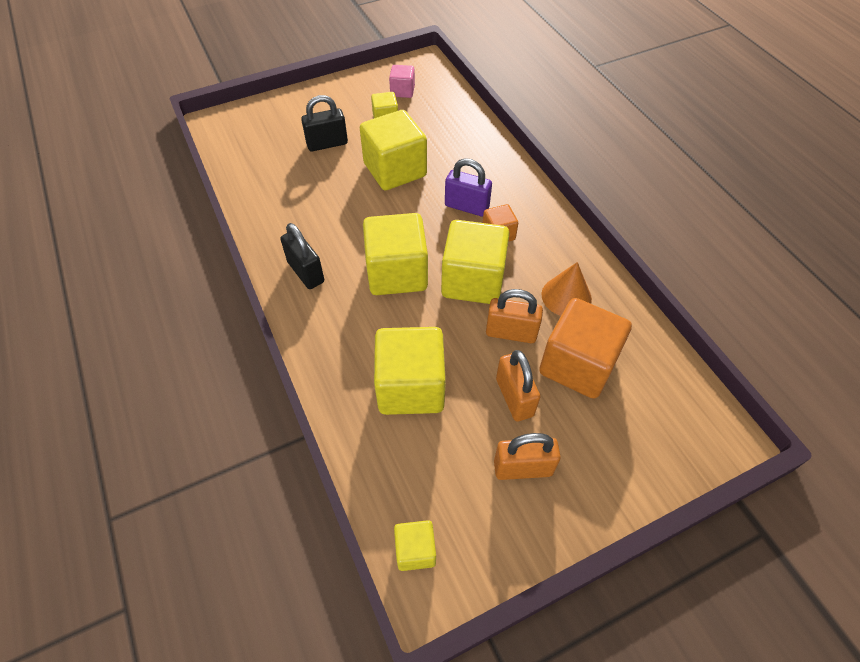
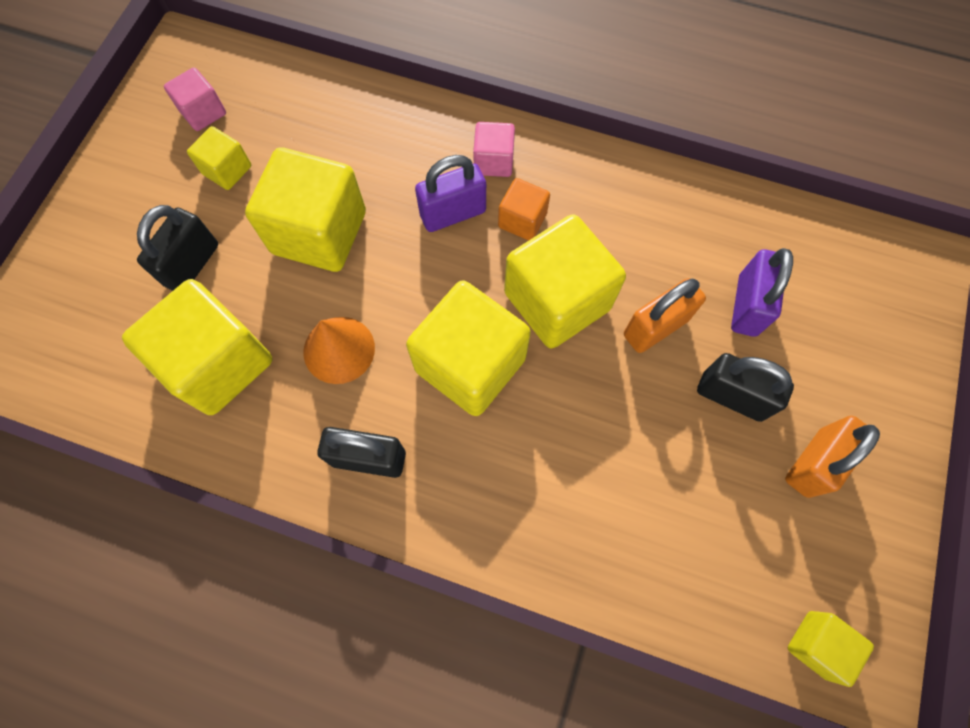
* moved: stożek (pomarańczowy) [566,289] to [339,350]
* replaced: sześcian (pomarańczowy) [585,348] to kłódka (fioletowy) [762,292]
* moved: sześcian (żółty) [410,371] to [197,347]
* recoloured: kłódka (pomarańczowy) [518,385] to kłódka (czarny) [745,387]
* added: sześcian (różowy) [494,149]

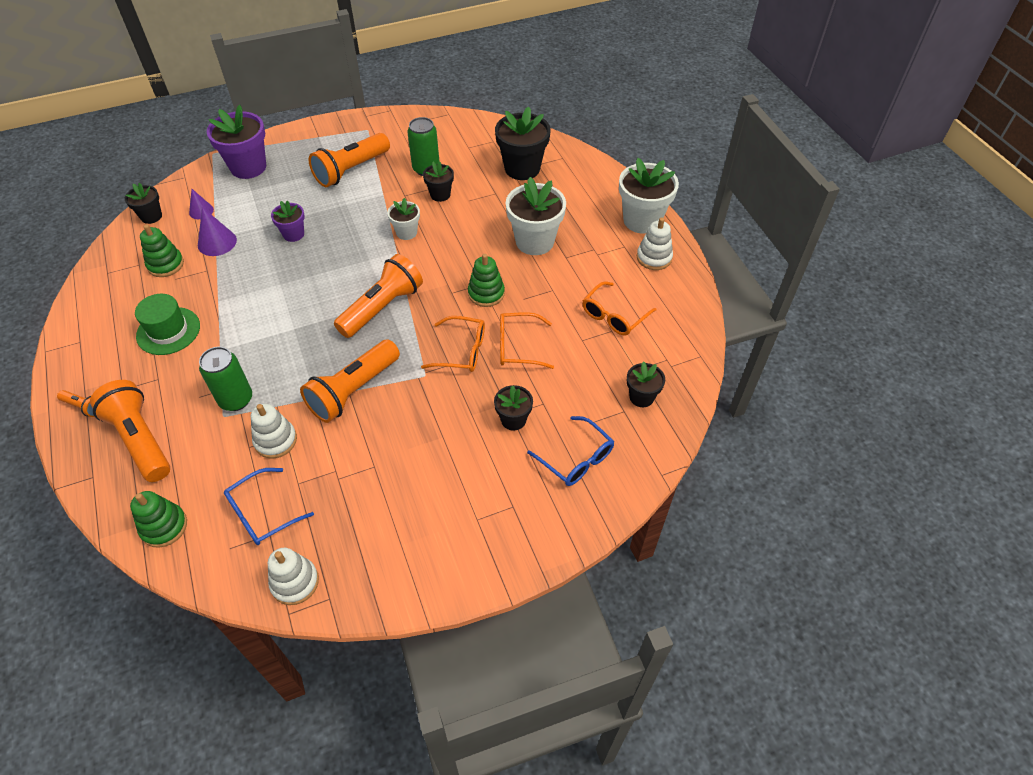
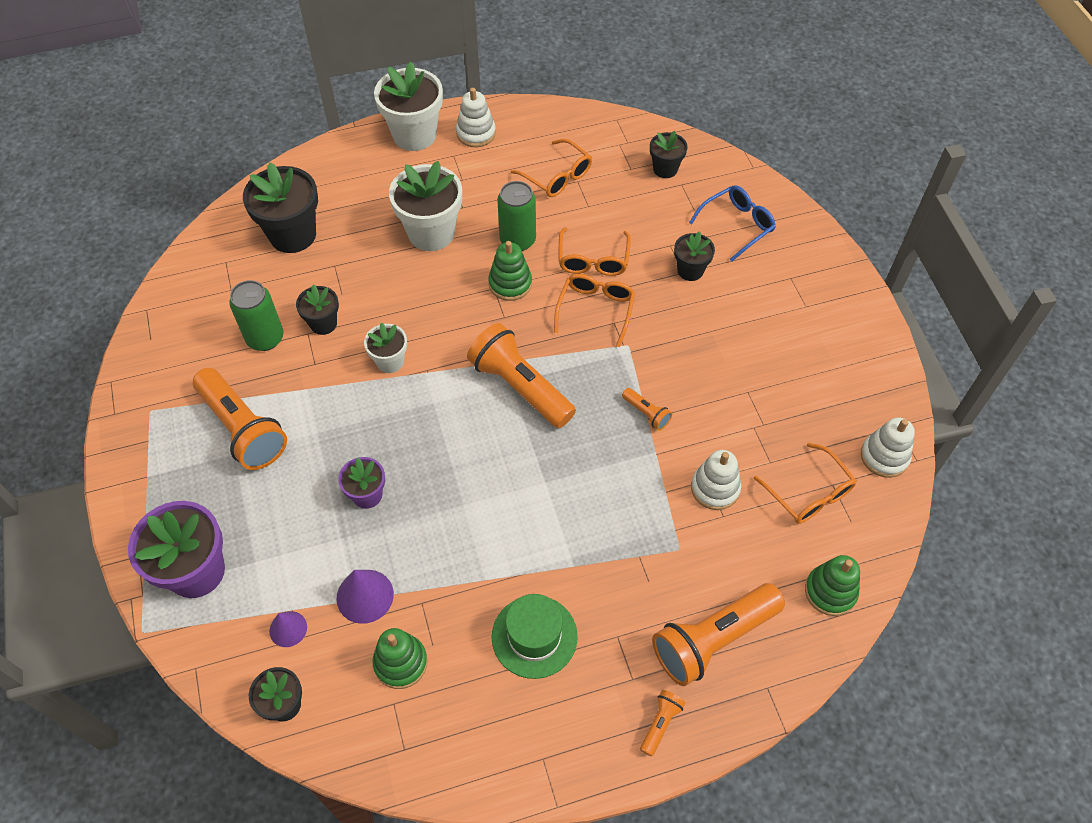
* resized: latarka (pomarańczowy) [350,381] = [647,409] x0.45
* moved: puszka (zielony) [225,379] to [516,216]
* recoloured: okulary (niebieski) [269,506] to okulary (pomarańczowy) [805,483]

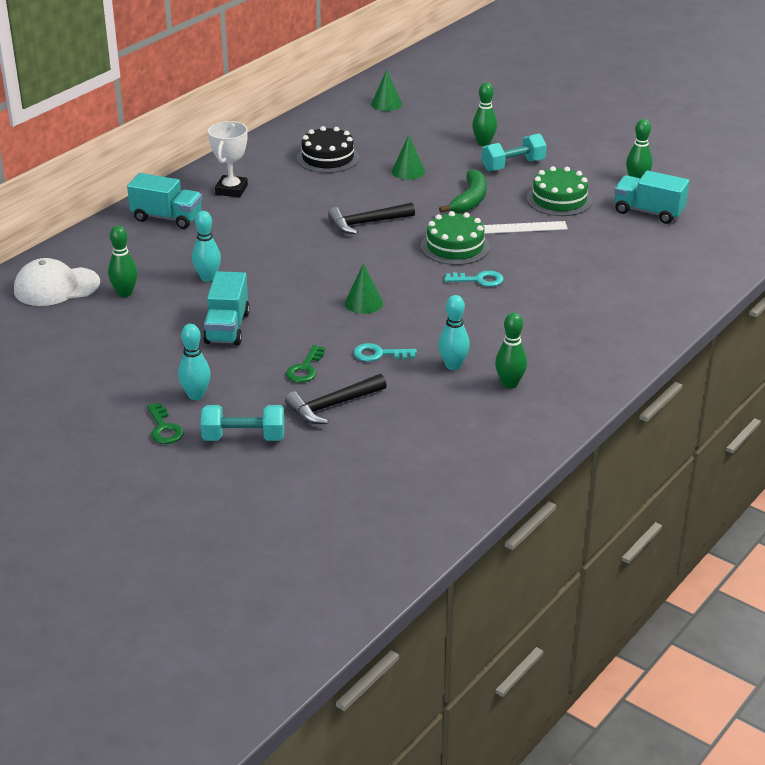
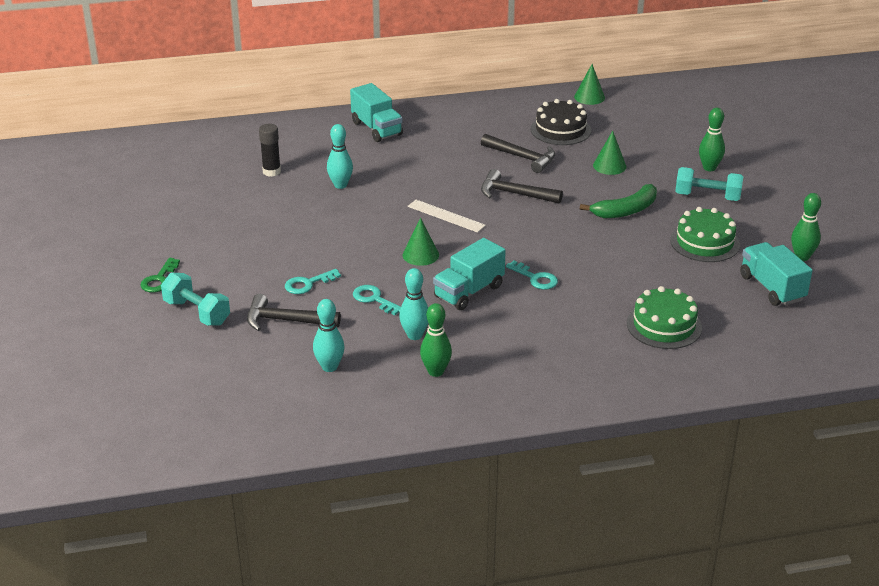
* moved: stożek (zielony) [386,90] to [589,84]
* removed: puchar (biały) [228,159]
* moved: tort (zielony) [455,238] to [664,317]
* moved: linijka (biały) [525,227] to [447,216]
* replaced: kręgiel (zielony) [123,261] to klej w sztyfcie (czarny) [270,150]
* removed: czapka (biały) [57,282]
* moved: ciężarówka (turkusowy) [226,308] to [469,274]
* moved: kręgiel (turkusowy) [194,362] to [329,335]
* recoloured: klucz (zielony) [305,364] to klucz (turkusowy) [313,281]
* added: młotek (czarny) [518,153]

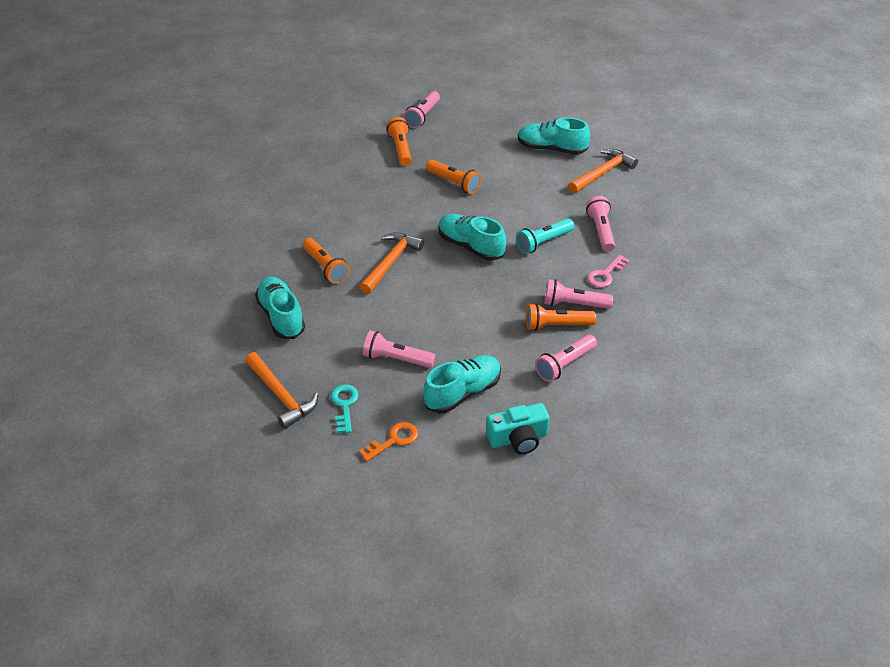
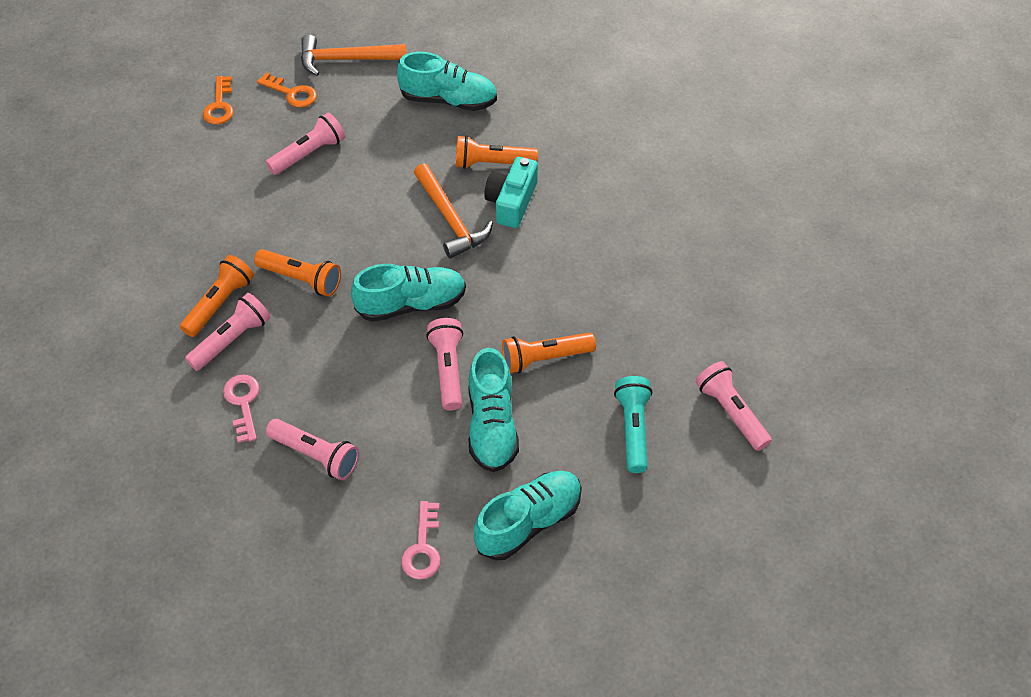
* moved: latarka (pomarańczowy) [399,141] to [297,273]
* replaced: młotek (pomarańczowy) [603,171] to klucz (różowy) [421,540]
* moved: latarka (turkusowy) [545,236] to [633,424]
* moved: latarka (różowy) [566,358] to [444,364]
* moved: but (turkusowy) [462,384] to [493,410]
* recoloured: klucz (turkusowy) [344,409] to klucz (pomarańczowy) [287,90]
* moved: aparat fotograficzny (turkusowy) [518,428] to [511,192]

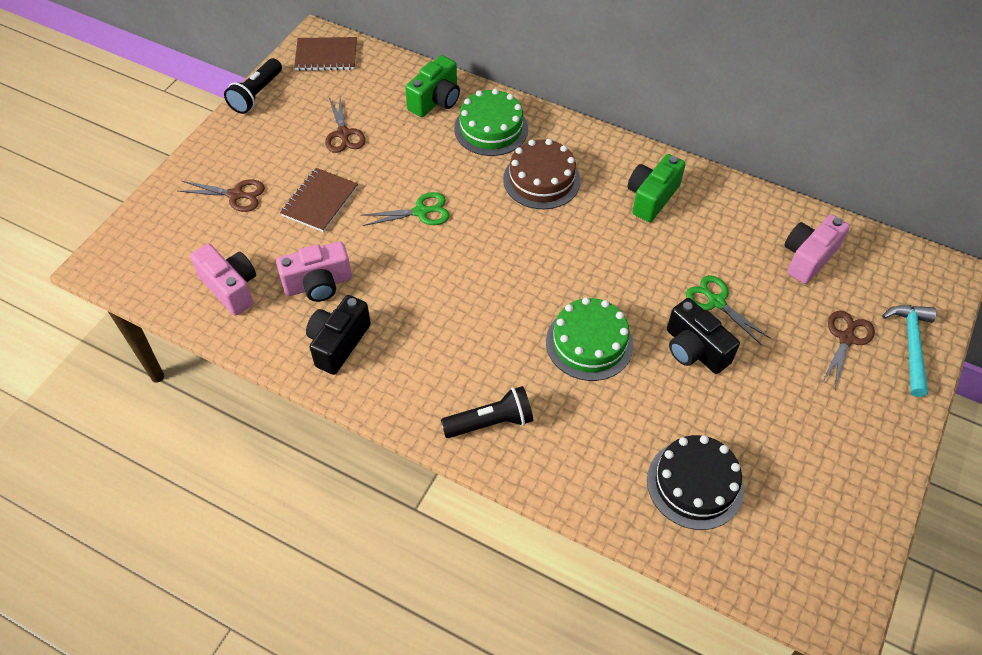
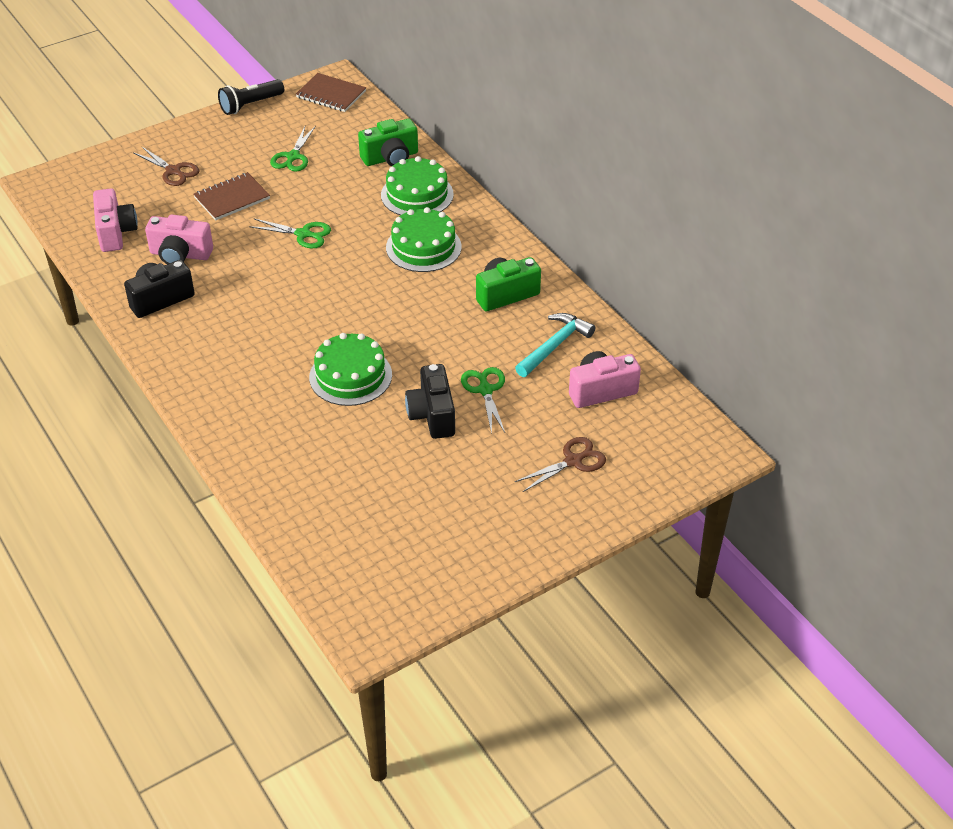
* recoloured: nożyczki (brązowy) [345,124] to nożyczki (zielony) [293,149]
* recoloured: tort (brązowy) [541,174] to tort (zielony) [423,239]
* moved: młotek (turkusowy) [909,351] to [555,345]
* removed: latarka (czarny) [487,412]
* removed: tort (czarny) [695,482]

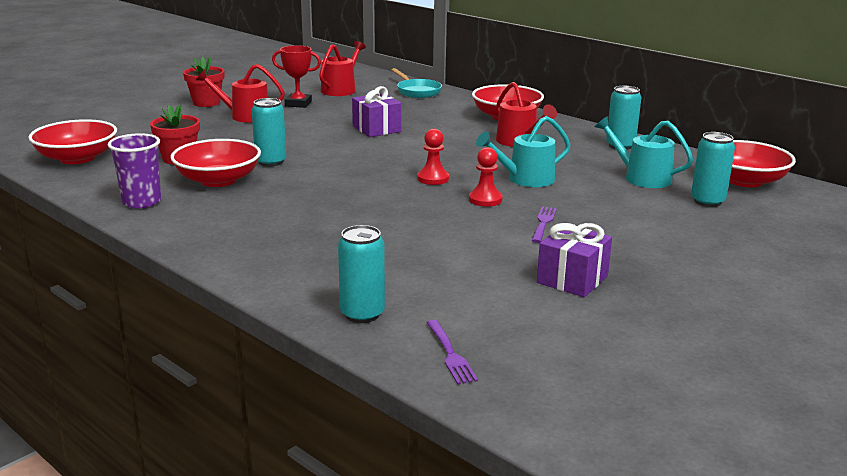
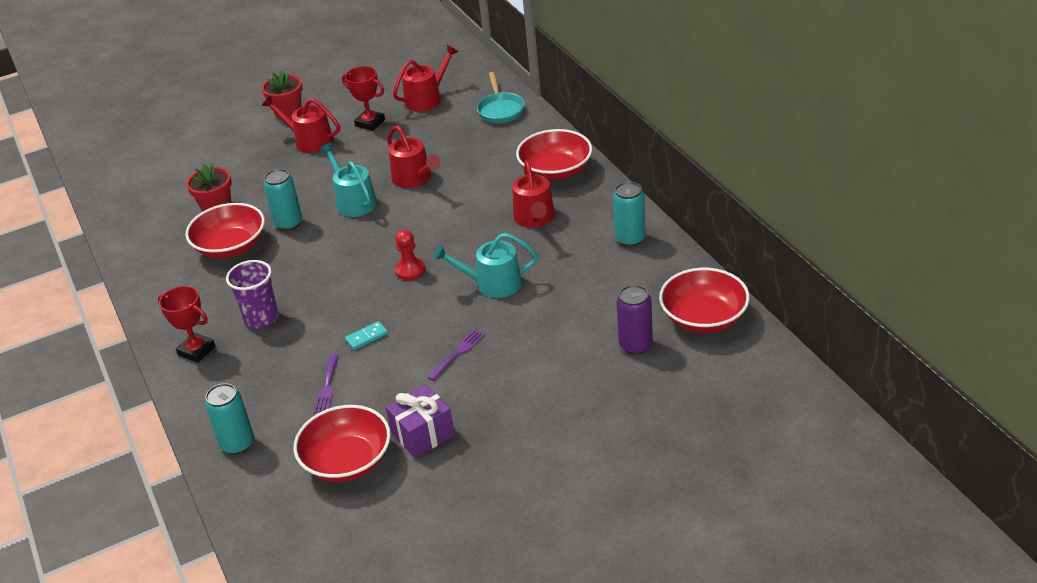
* replaced: prezent (fioletowy) [376,111] to konewka (czerwony) [414,157]
* moved: konewka (turkusowy) [644,152] to [348,179]
* moved: miska (czerwony) [72,141] to [342,443]
* recoloured: puszka (turkusowy) [713,169] to puszka (fioletowy) [635,320]
* moved: szklanka (fioletowy) [134,170] to [252,294]
* removed: pionek (czerwony) [486,177]
* moved: widelec (fioletowy) [452,352] to [326,383]
* added: puchar (czerwony) [186,324]
* added: kostka domina (turkusowy) [366,335]

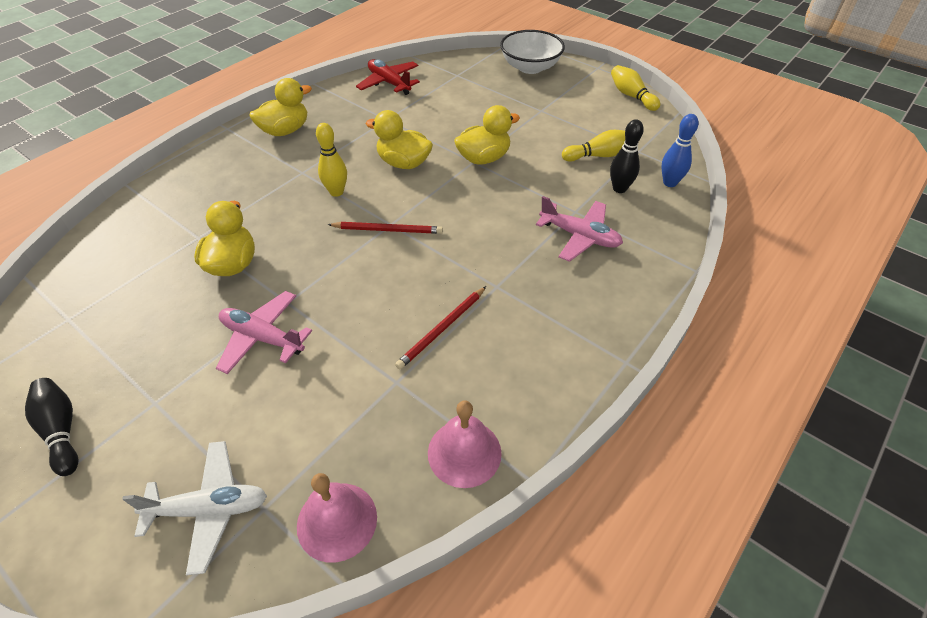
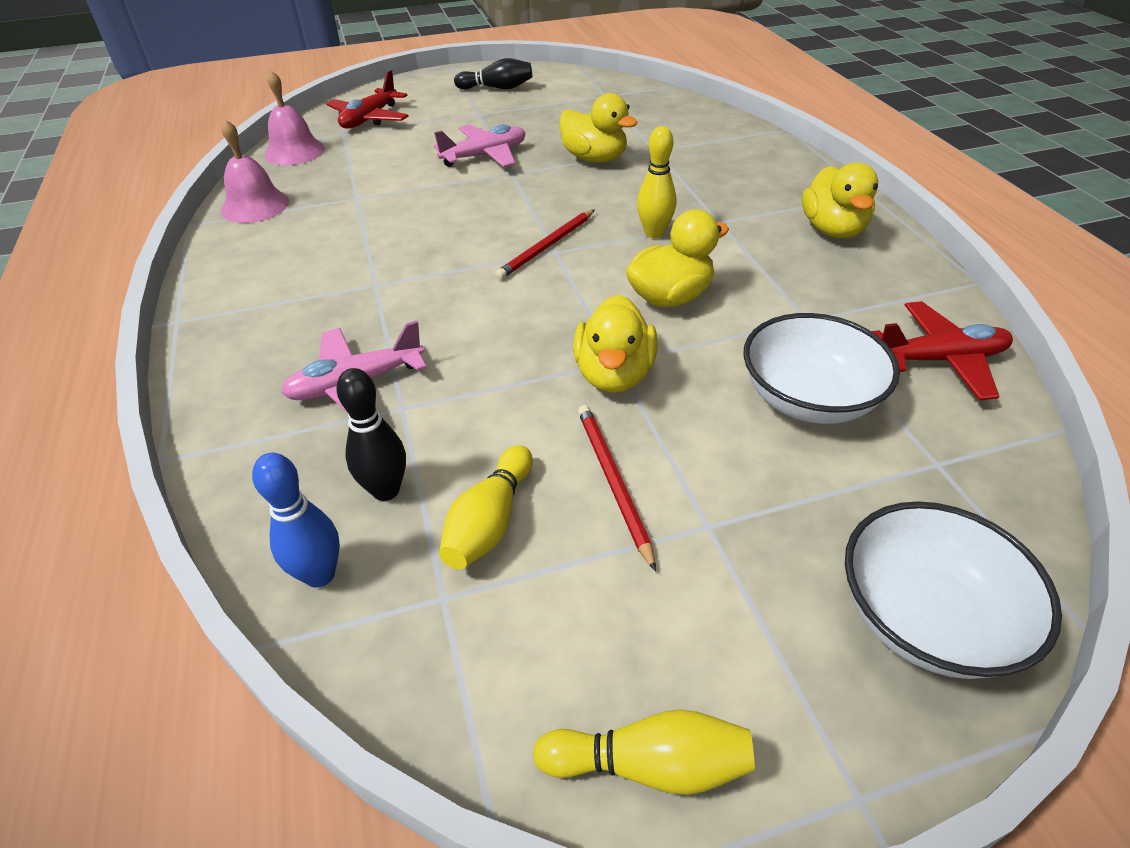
* moved: ołówek (czerwony) [440,328] to [617,488]
* recoloured: samolot (biały) [194,508] to samolot (czerwony) [367,99]
* added: miska (biały) [821,368]

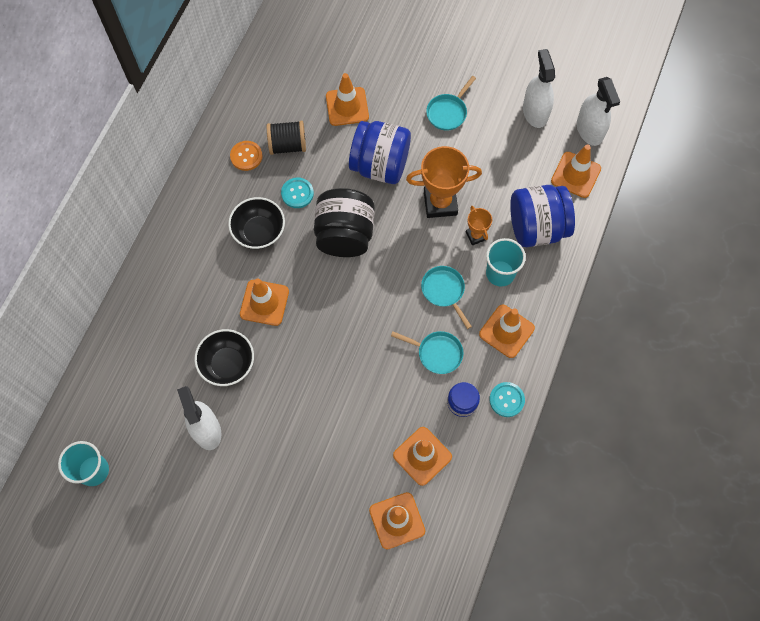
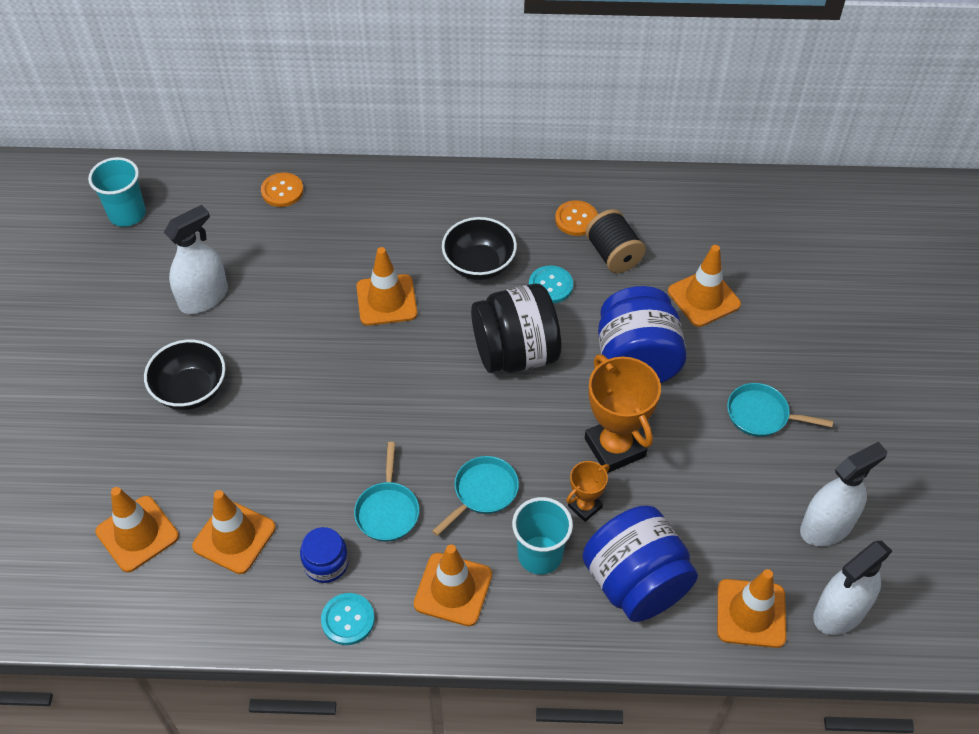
* moved: miska (czarny) [224,357] to [185,374]
* added: guzik (pomarańczowy) [282,190]

